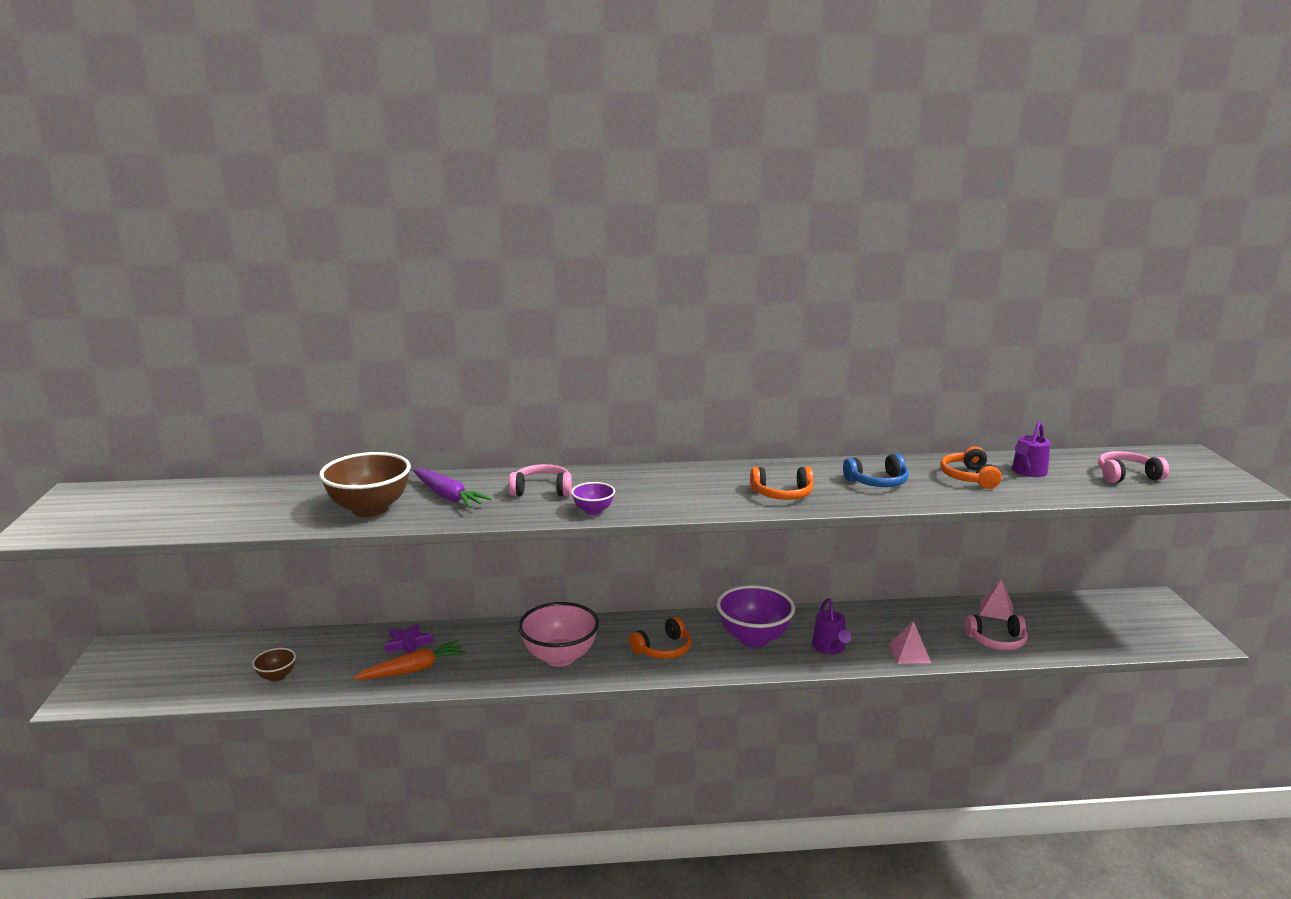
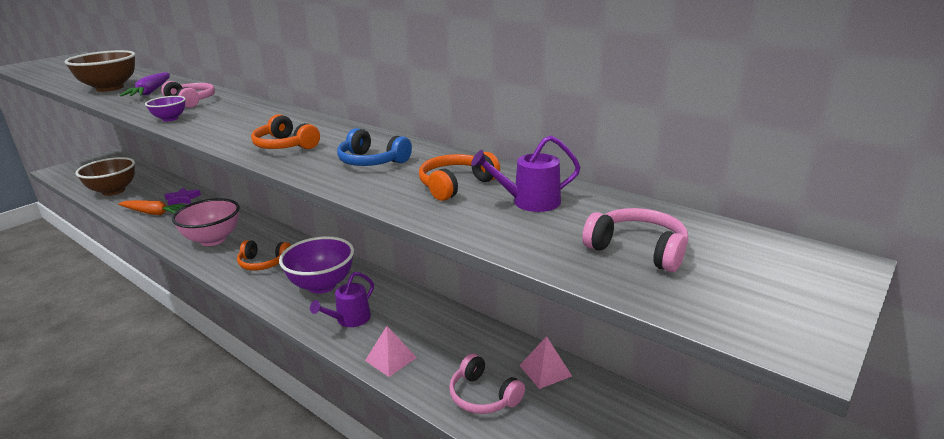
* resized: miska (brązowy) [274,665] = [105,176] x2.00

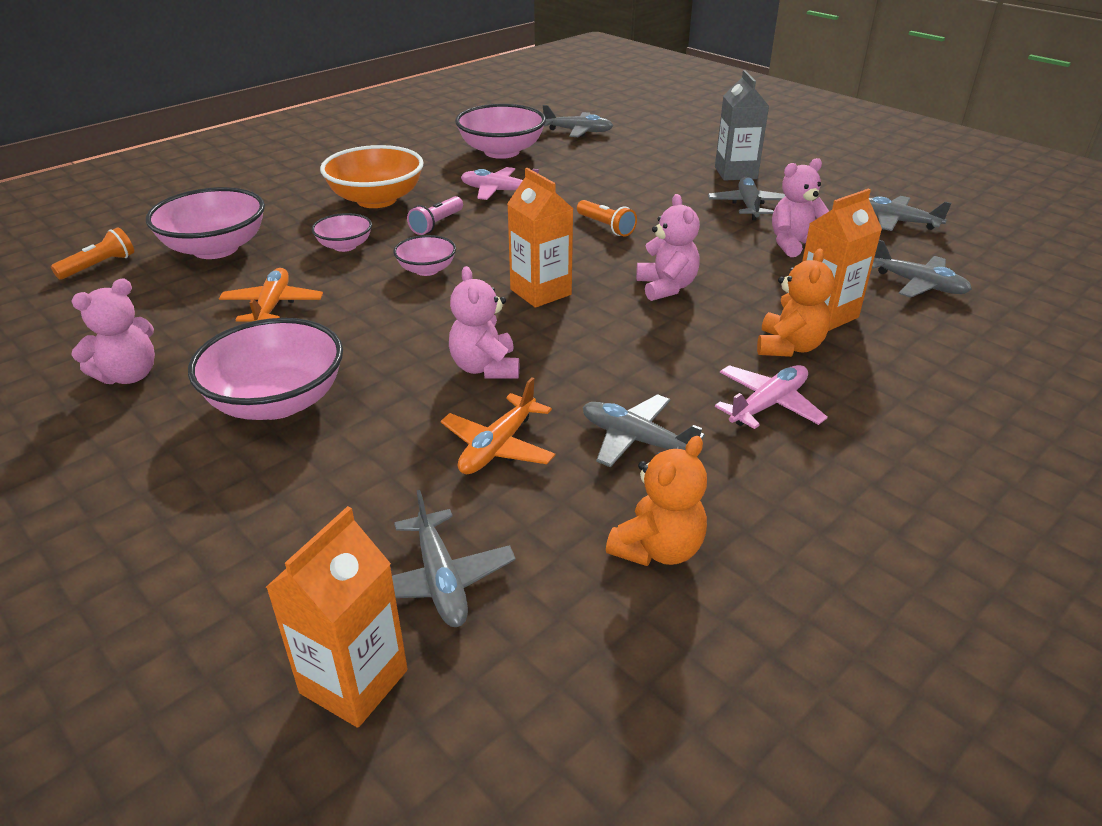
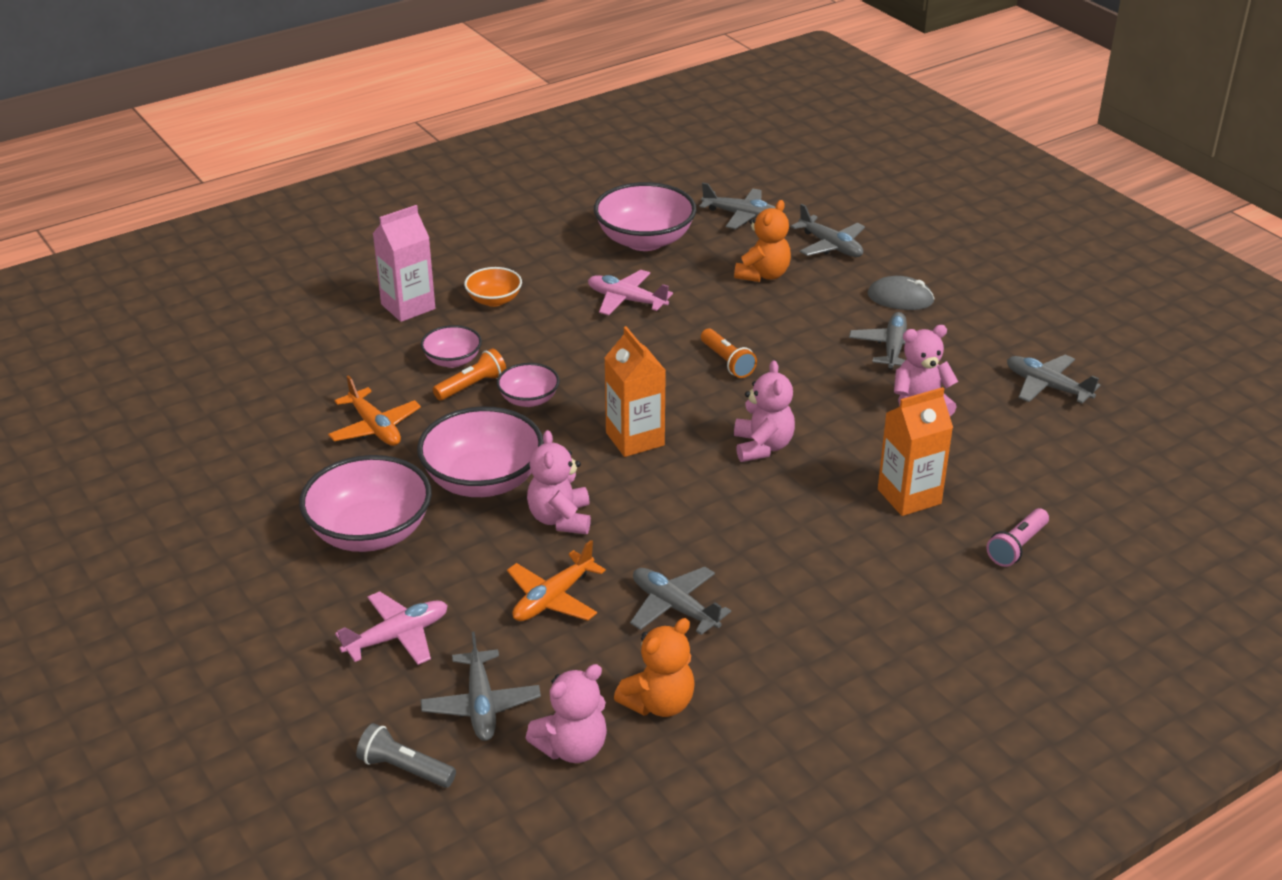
* replaced: karton mleka (szary) [742,125] to myszka (szary) [901,293]
* resized: miska (pomarańczowy) [372,176] = [493,287] x0.54
* moved: miska (różowy) [205,223] to [480,452]
* moved: latarka (różowy) [435,215] to [1017,537]
* moved: latarka (pomarańczowy) [92,253] to [469,374]
* moved: samolot (szary) [922,269] to [828,230]
* moved: miś (pomarańczowy) [795,302] to [762,241]
* turned: samolot (pomarańczowy) [271,295] = [374,410] 135 degrees clockwise
* moved: miś (różowy) [113,331] to [566,713]
* moved: samolot (różowy) [771,397] to [391,628]
* replaced: karton mleka (pomarańczowy) [337,617] to latarka (szary) [406,755]
* added: karton mleka (różowy) [404,263]

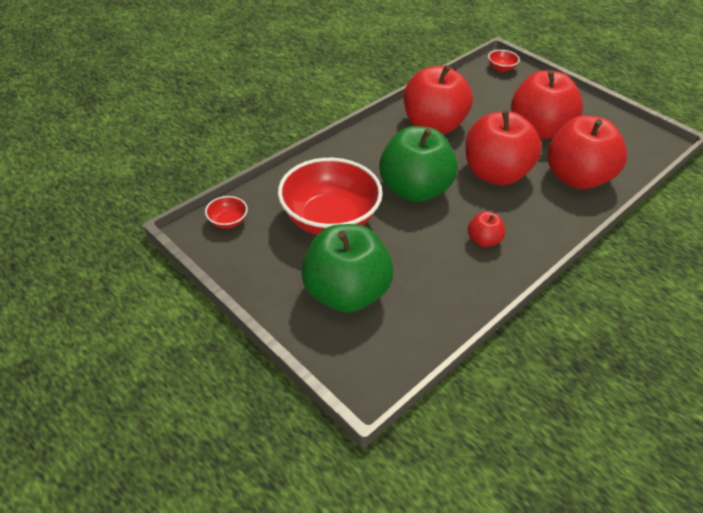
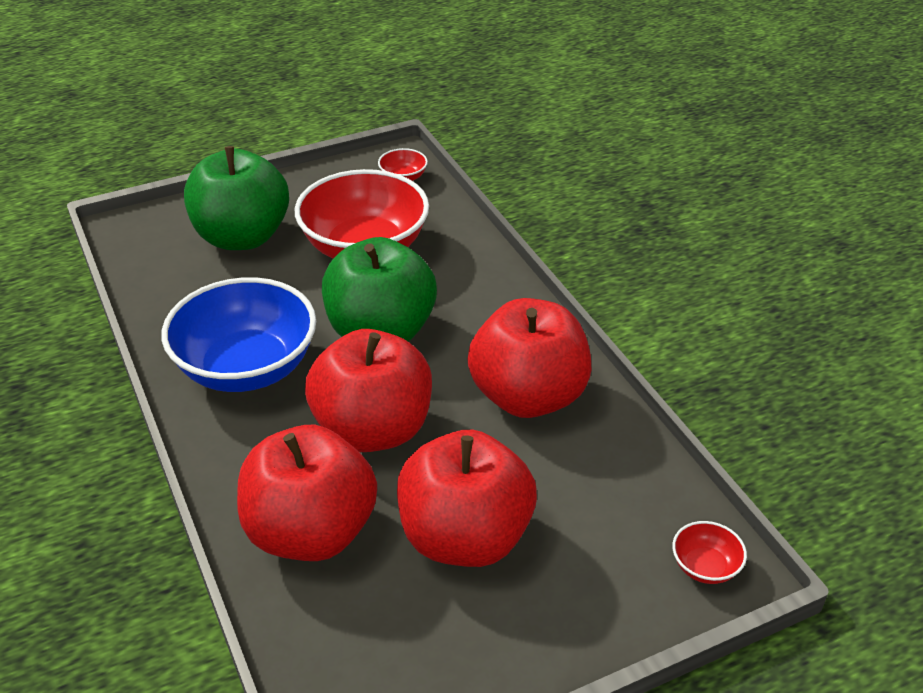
* replaced: jabłko (czerwony) [486,229] to miska (niebieski) [239,334]

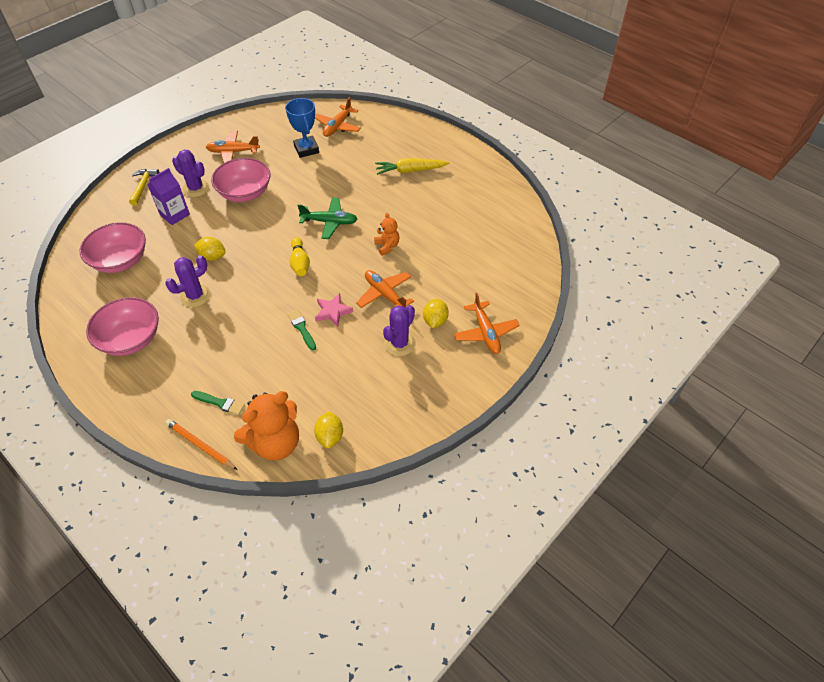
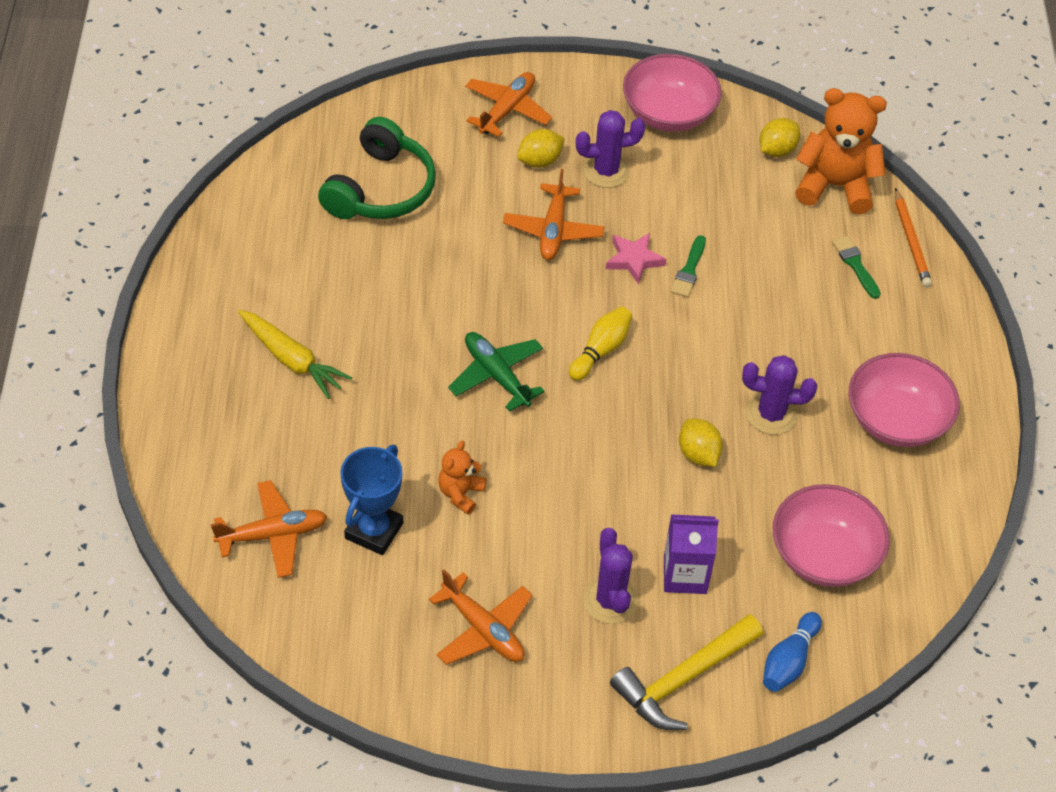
* moved: miska (różowy) [241,180] to [672,93]
* resized: młotek (żółty) [144,187] = [686,672] x1.55
* moved: miś (pomarańczowy) [386,234] to [462,478]
* added: słuchawki (zielony) [377,168]
* added: kręgiel (niebieski) [792,652]

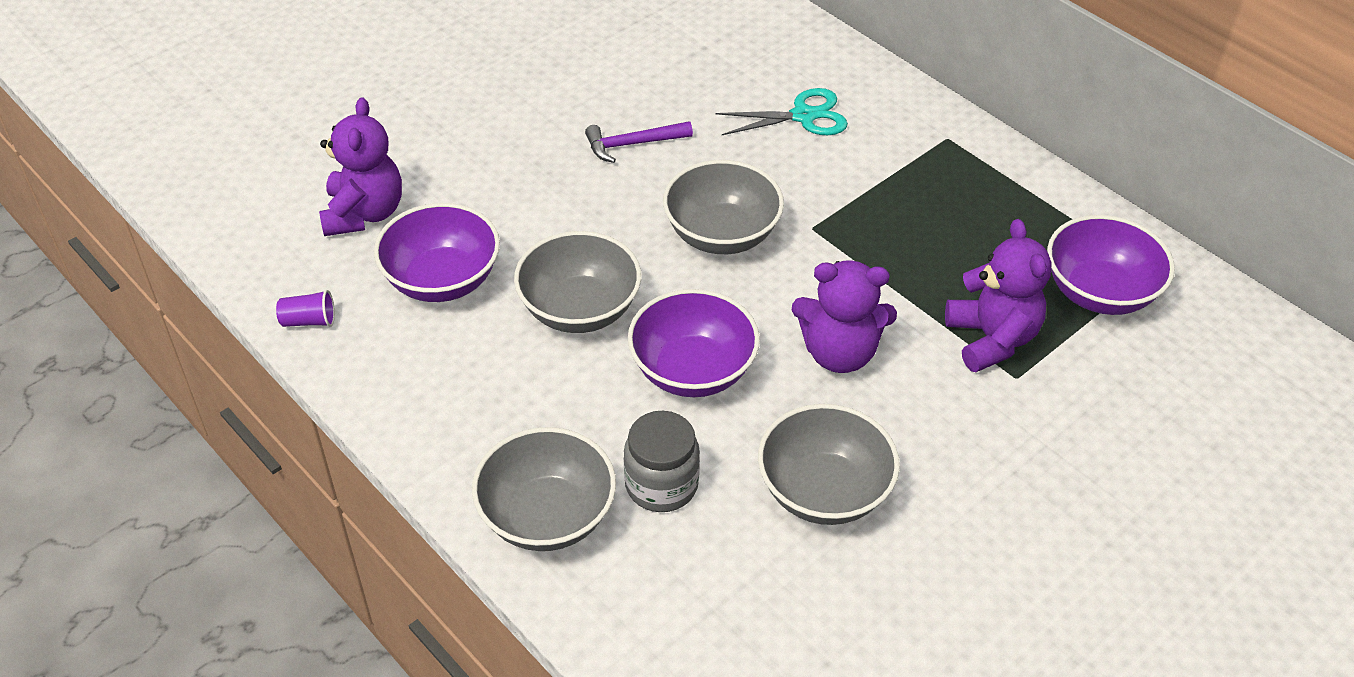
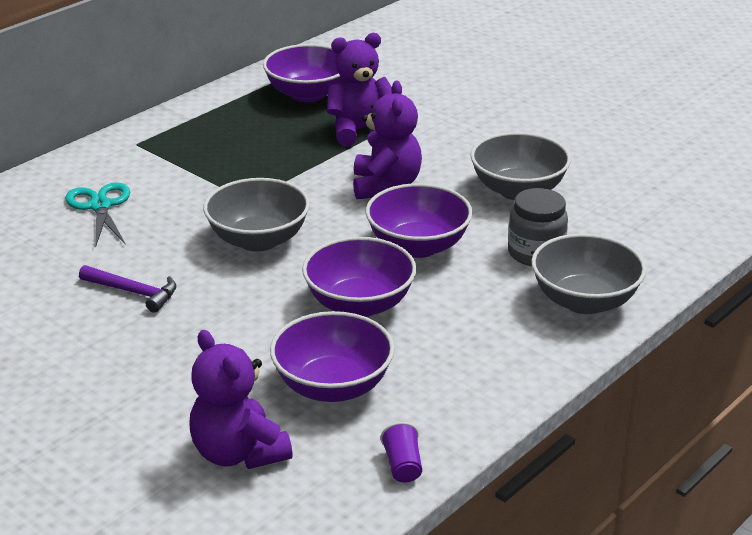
* turned: miś (fioletowy) [360,166] = [241,399] 120 degrees counterclockwise
* turned: młotek (fioletowy) [639,142] = [127,289] 45 degrees counterclockwise
* recoloured: miska (szary) [577,282] to miska (fioletowy) [359,277]

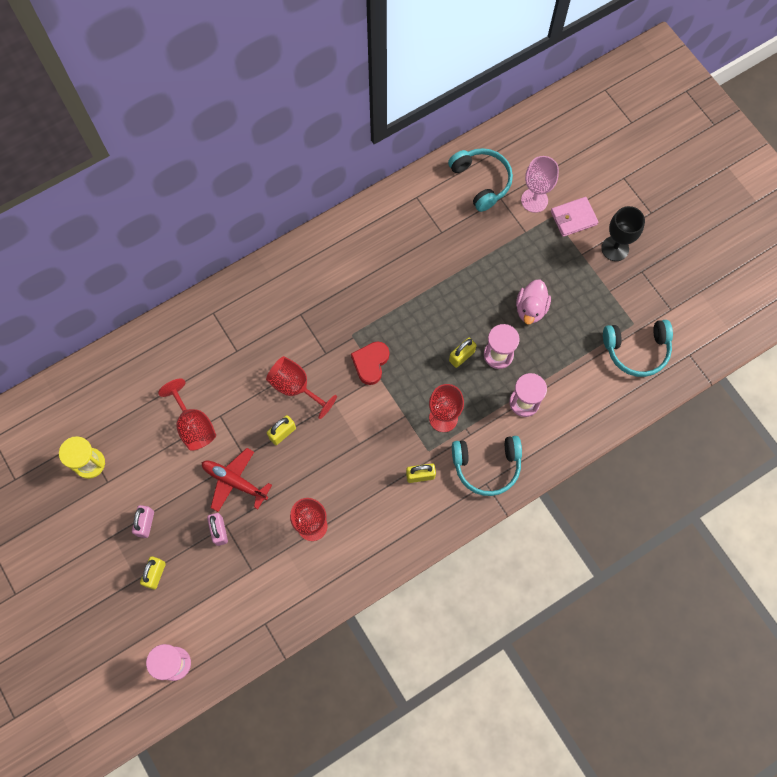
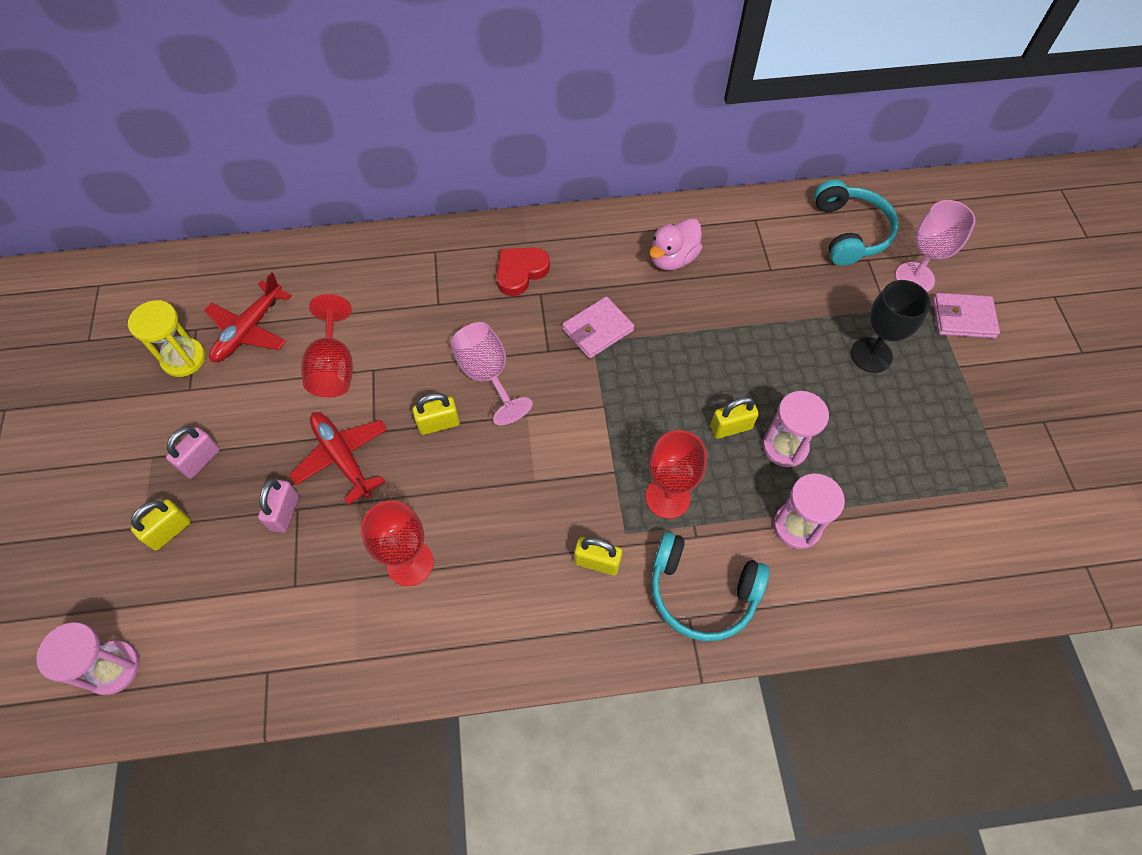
* moved: kielich (czarny) [623,233] to [891,326]
* moved: kaczka (różowy) [533,301] to [675,244]
* removed: słuchawki (turkusowy) [638,348]
* moved: serce (czerwony) [370,363] to [523,272]
* recoloured: kielich (czerwony) [301,387] to kielich (różowy) [491,374]
* added: samolot (czerwony) [248,317]
* added: portfel (różowy) [598,327]

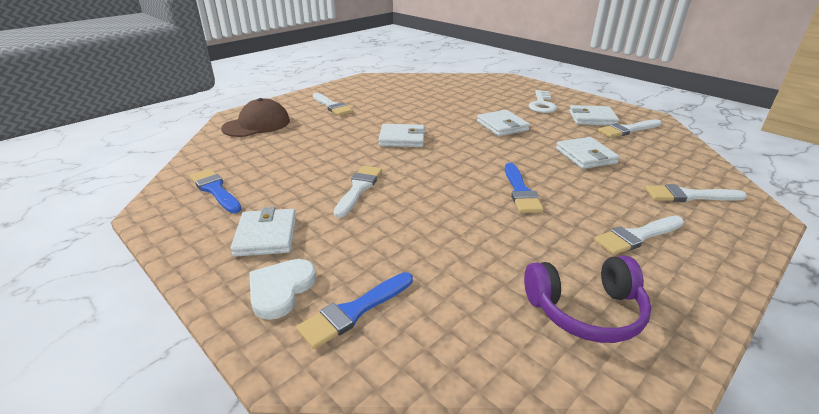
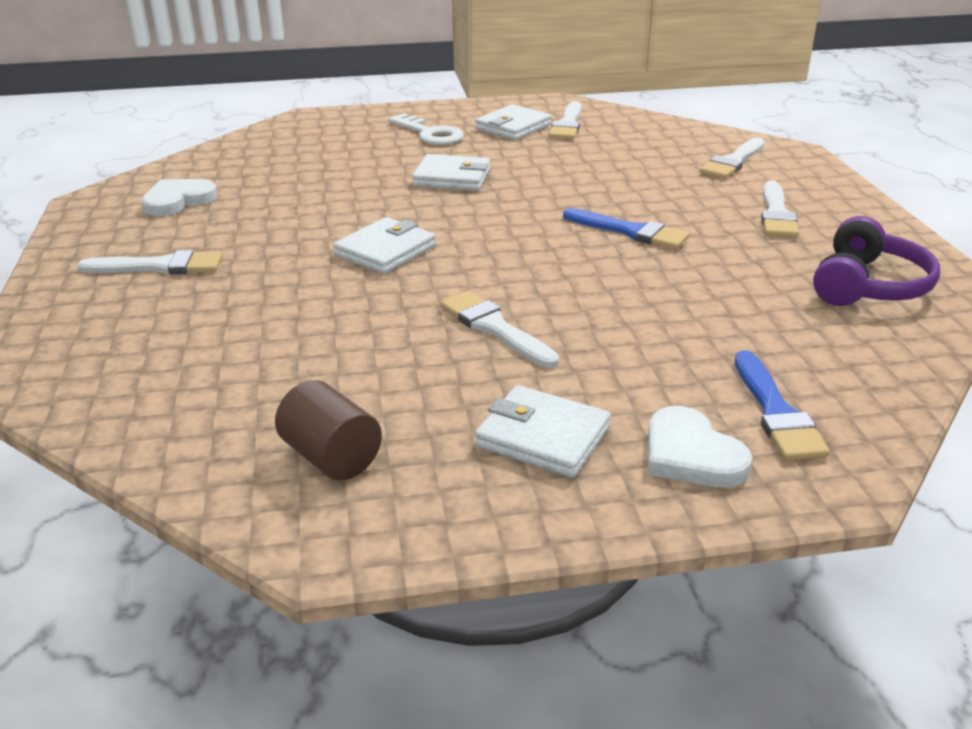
* removed: czapka (brązowy) [255,117]
* removed: portfel (biały) [588,153]
* replaced: pędzel (niebieski) [216,191] to walec (brązowy) [328,430]
* added: serce (biały) [179,197]

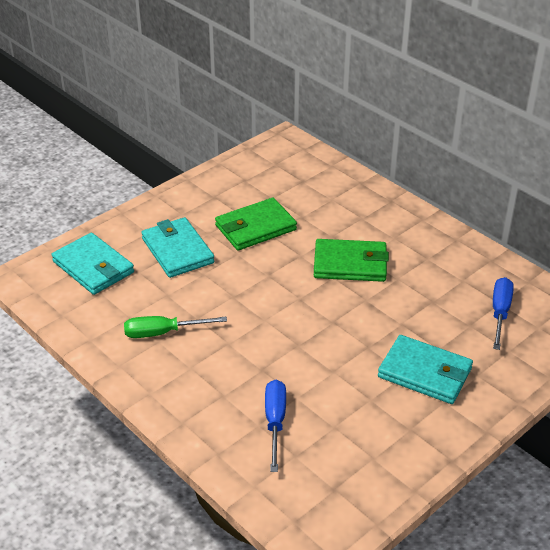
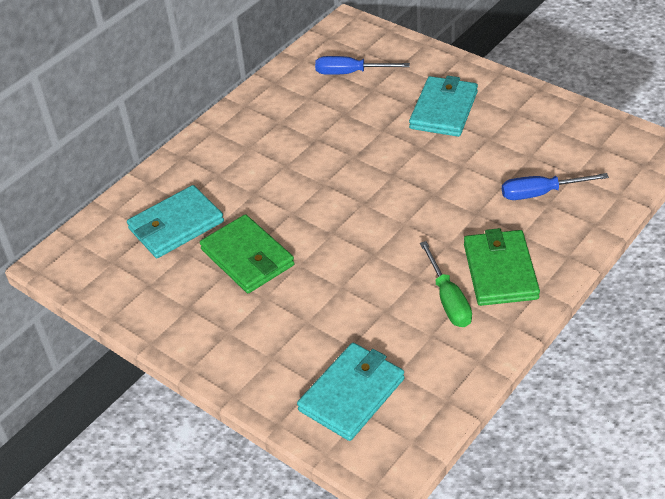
* moved: portfel (turkusowy) [177,247] to [175,221]
* moved: portfel (zielony) [351,260] to [502,267]

